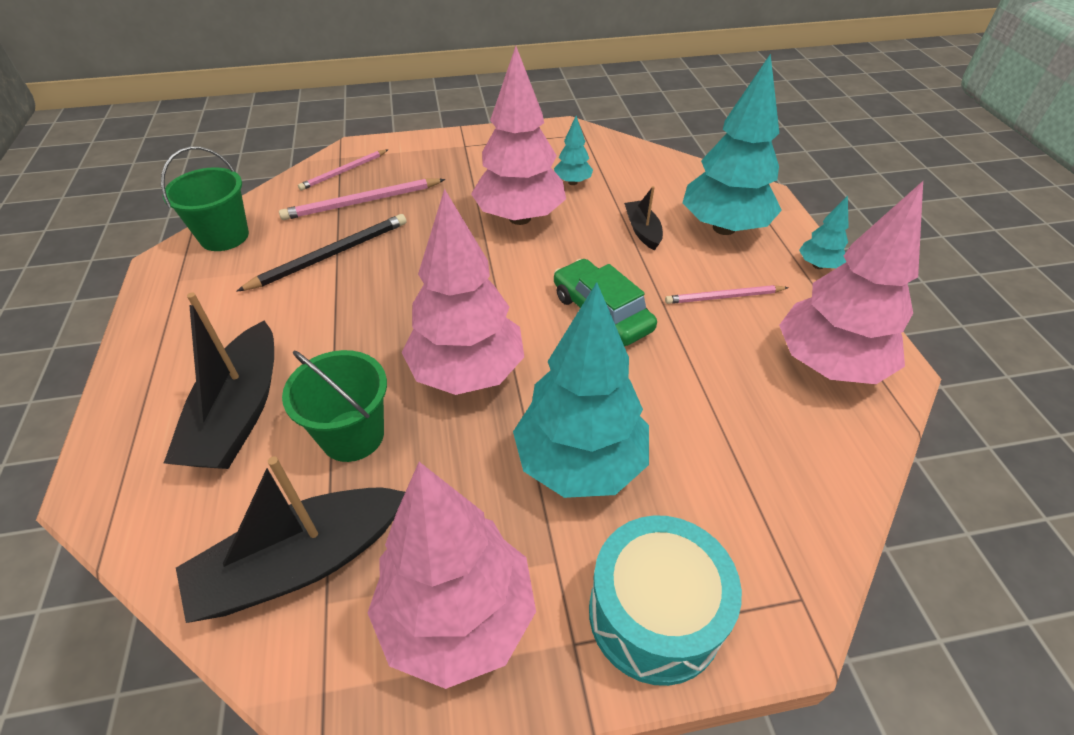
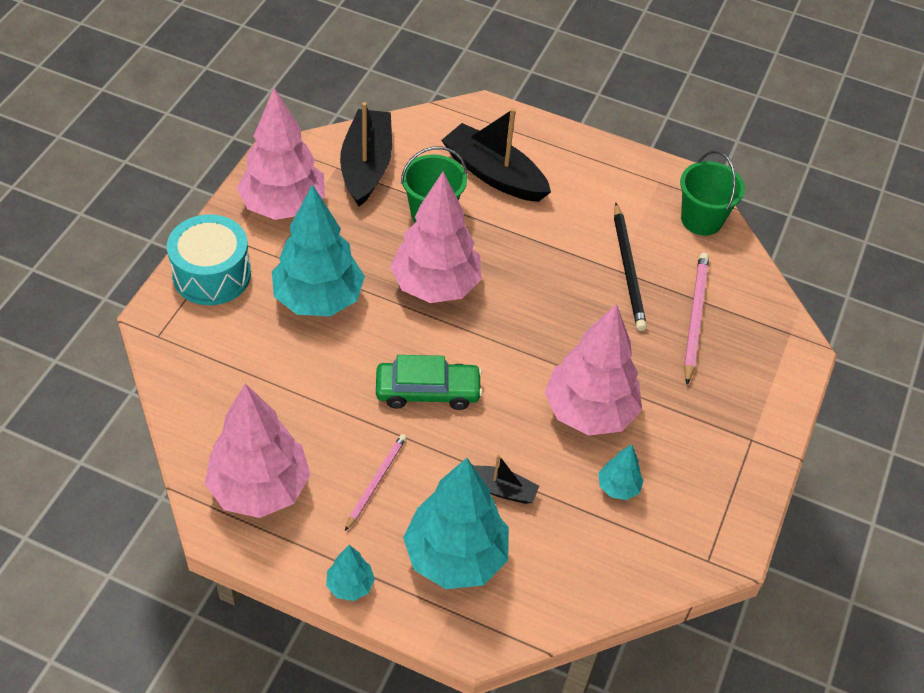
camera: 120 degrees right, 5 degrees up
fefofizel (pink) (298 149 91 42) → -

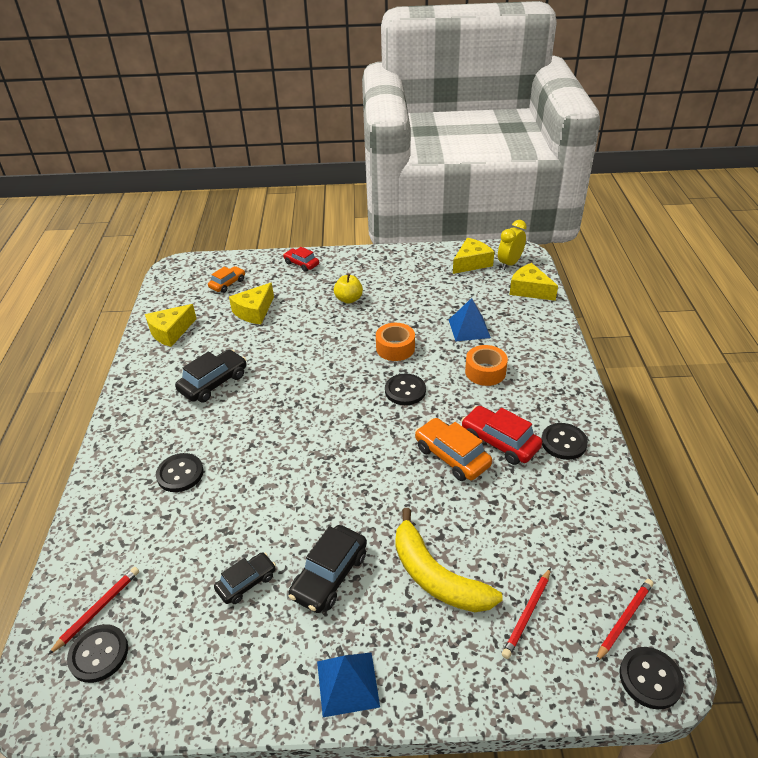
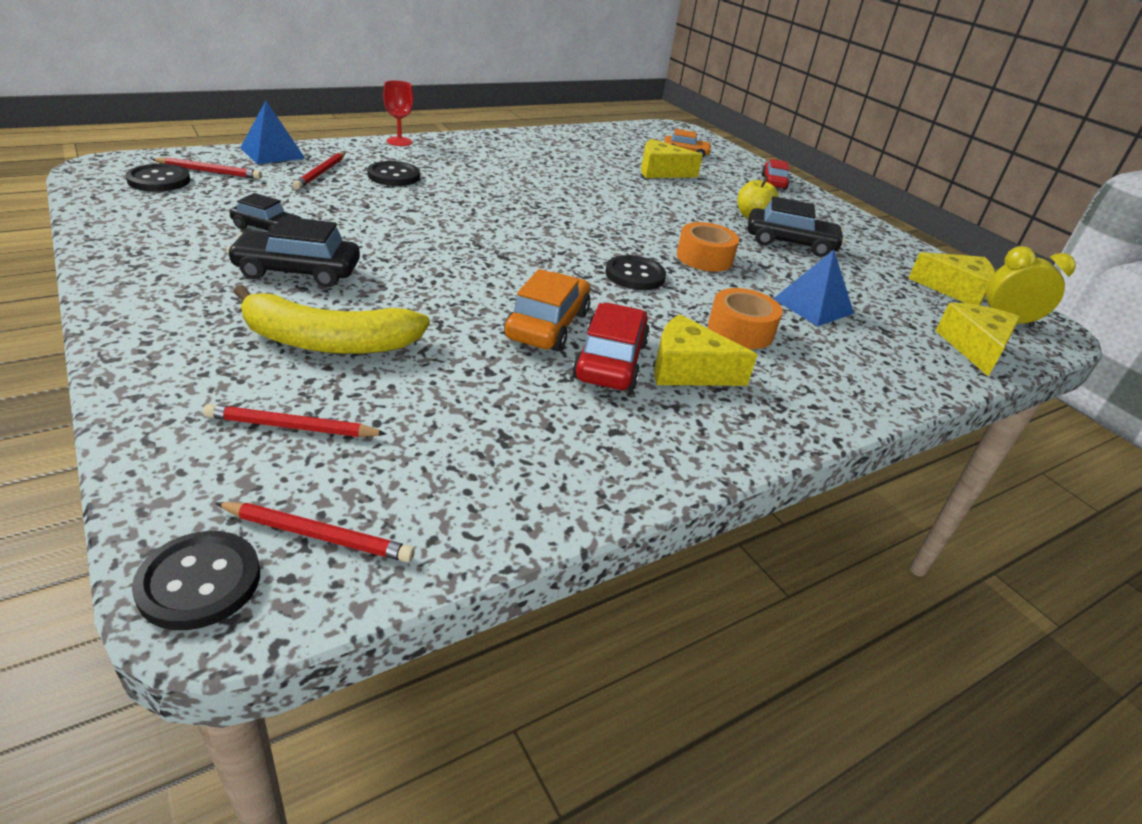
camera: 55 degrees right, 5 degrees down
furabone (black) (541 423 47 37) → -
- → fefofizel (red) (293 152 53 38)
- → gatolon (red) (383 80 30 66)
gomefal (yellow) (145 304 52 43) → gomefal (yellow) (654 314 103 72), moved
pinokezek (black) (175 349 72 54) → pinokezek (black) (748 196 97 61), moved
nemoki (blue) (317 652 63 65) → nemoki (blue) (240 101 66 63), moved
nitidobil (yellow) (395 508 108 104) → nitidobil (yellow) (234 285 196 69), 105 degrees counterclockwise

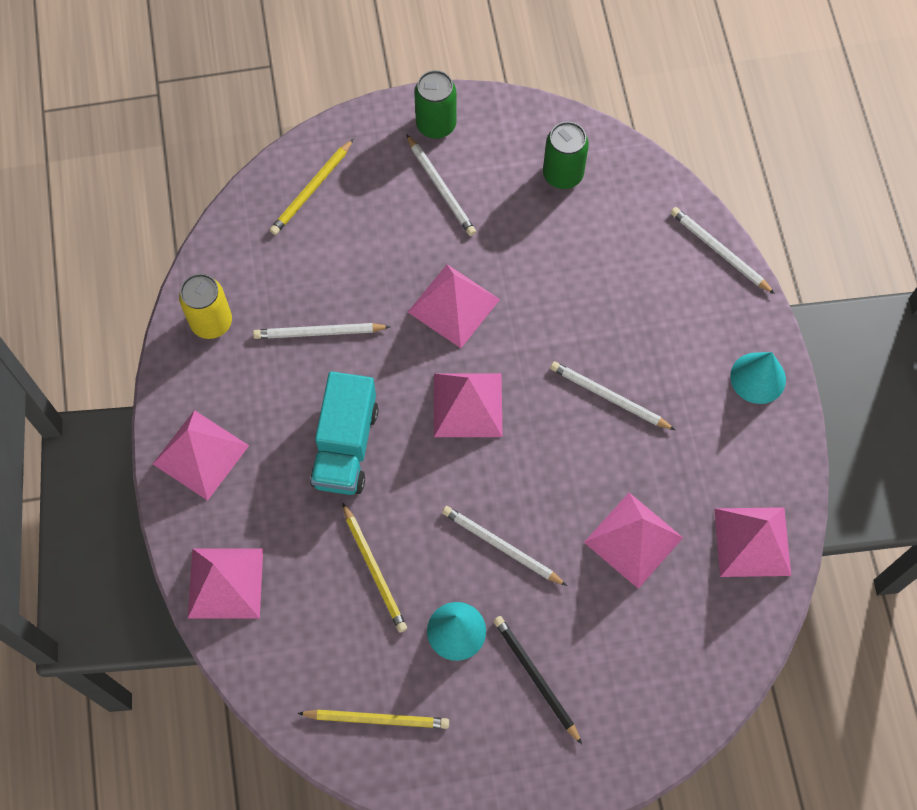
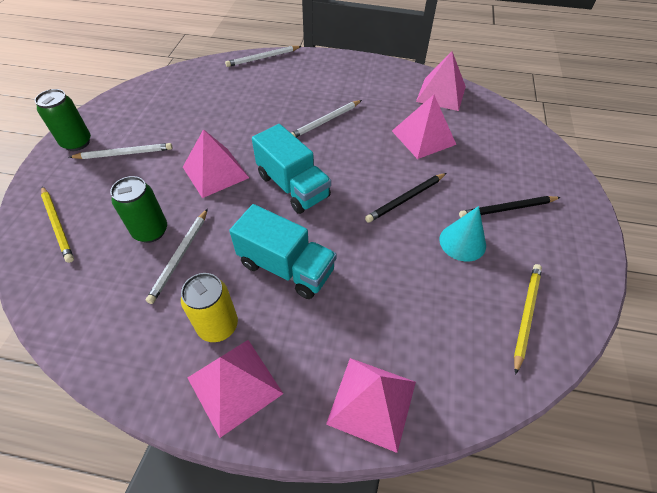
camera: 70 degrees left, 15 degrees down
fefofizel (yellow) (342 502 65 130) → -
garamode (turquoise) (730 352 56 52) → -
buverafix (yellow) (179 274 53 65) → buverafix (yellow) (181 273 57 69), moved
buverafix (green) (543 121 46 68) → buverafix (green) (110 176 57 67), moved
nemoki (pink) (434 373 69 64) → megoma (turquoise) (252 124 79 90)
fefofizel (white) (442 506 125 80) → fefofizel (black) (365 173 81 50)

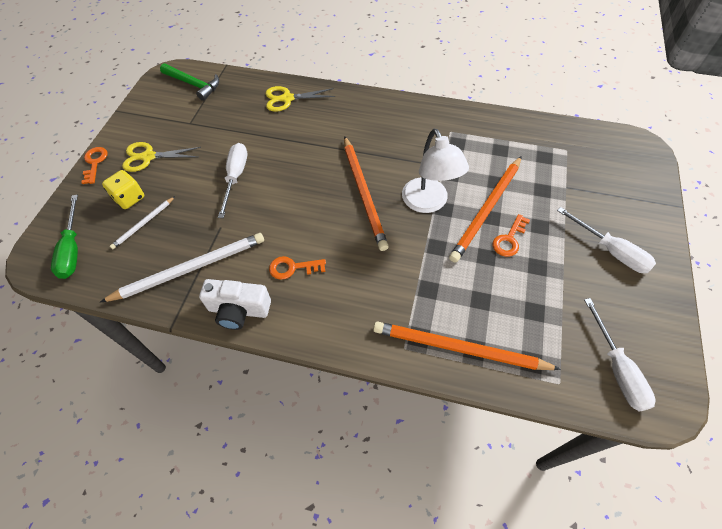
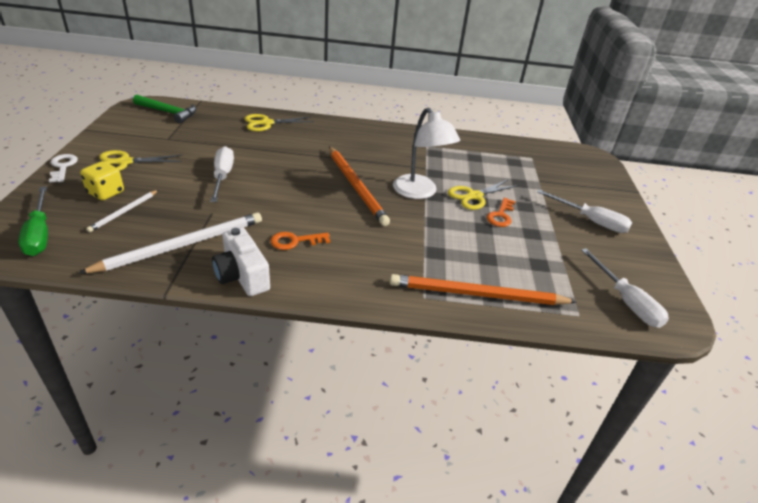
camera: 15 degrees left, 20 degrees down
fefofizel (orange) (449 156 73 107) → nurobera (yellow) (448 180 71 30)
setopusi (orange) (81 147 27 37) → setopusi (white) (49 154 29 29)
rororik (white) (199 279 72 51) → rororik (white) (212 227 58 69), 60 degrees clockwise

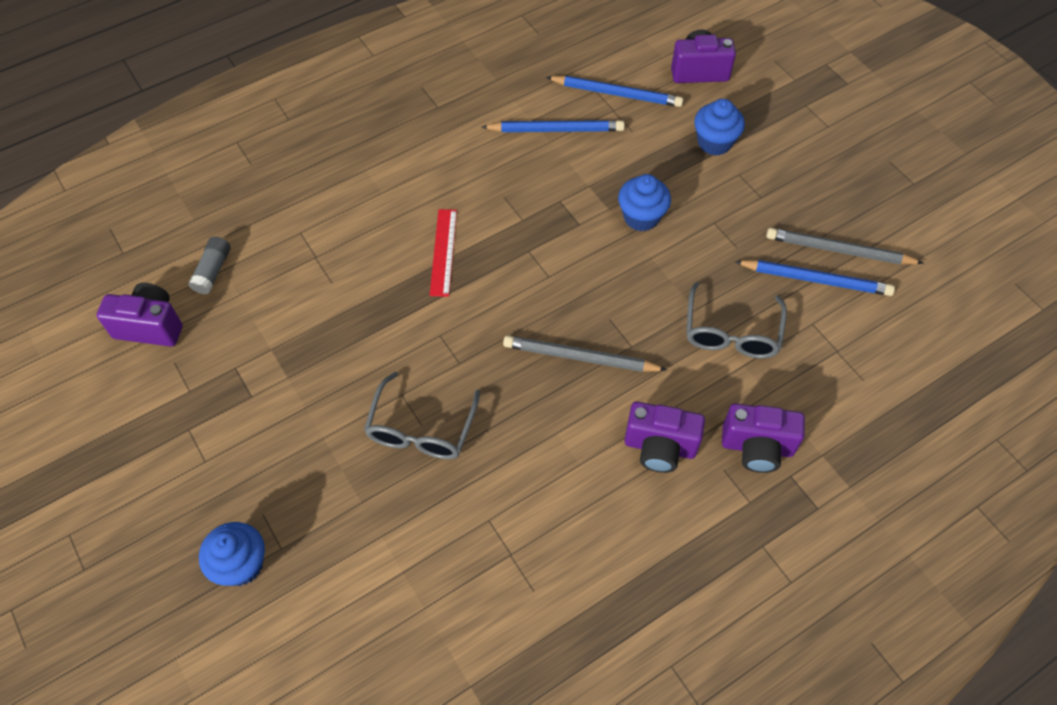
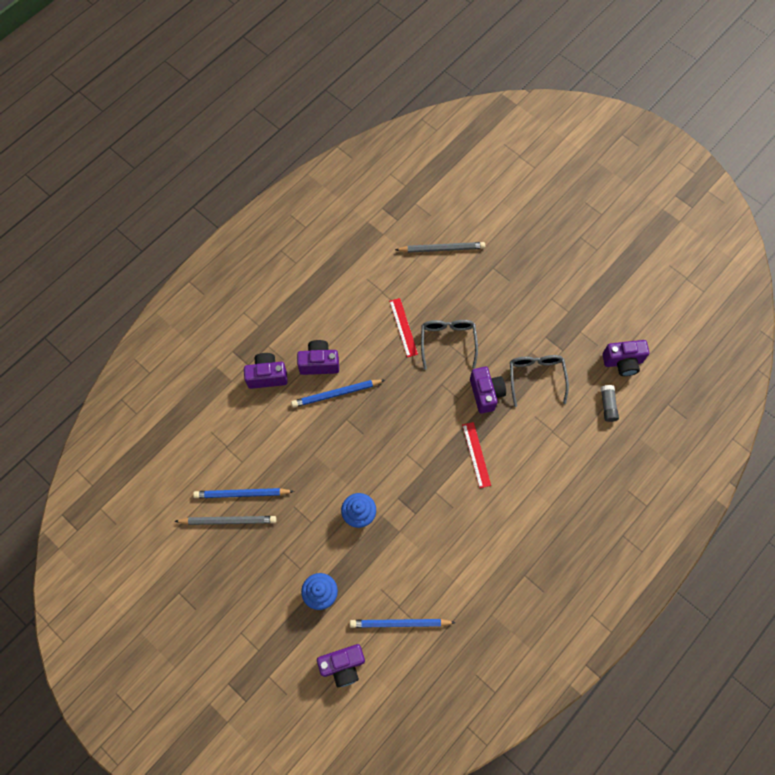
camera: 165 degrees right, 10 degrees up
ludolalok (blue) (199 522 66 64) → -
- → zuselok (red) (389 298 29 59)
- → rororik (purple) (470 367 36 47)
fefofizel (blue) (482 120 143 12) → fefofizel (blue) (291 380 94 27), moved
fefofizel (grey) (503 335 164 37) → fefofizel (grey) (395 242 90 11), moved
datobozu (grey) (686 282 101 77) → datobozu (grey) (510 355 59 52), moved

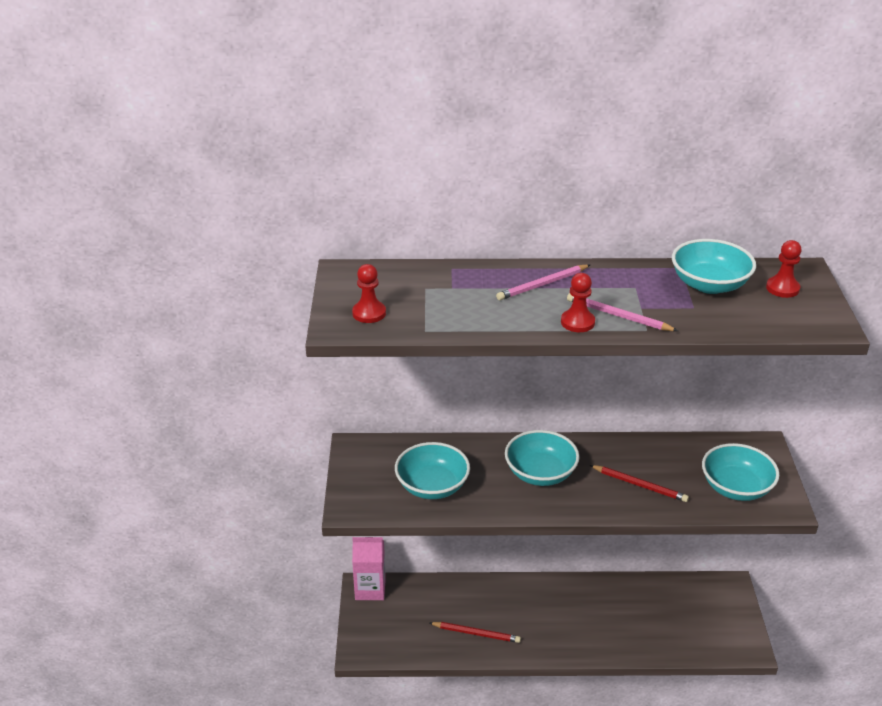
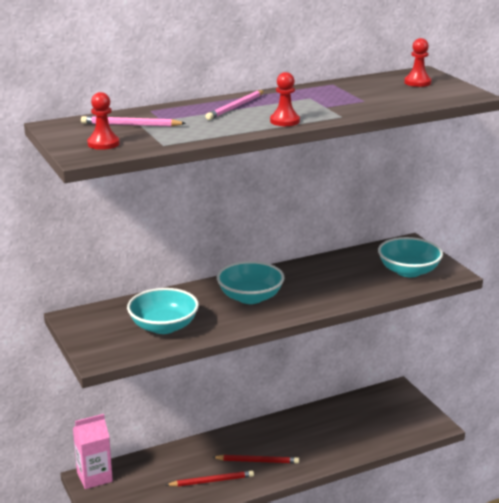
camera: 25 degrees left, 10 degrees down
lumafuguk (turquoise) (672 239 84 55) → -
fefofizel (pink) (567 293 111 38) → fefofizel (pink) (81 116 105 11), moved
fefofizel (red) (590 465 99 37) → fefofizel (red) (212 455 87 9), moved

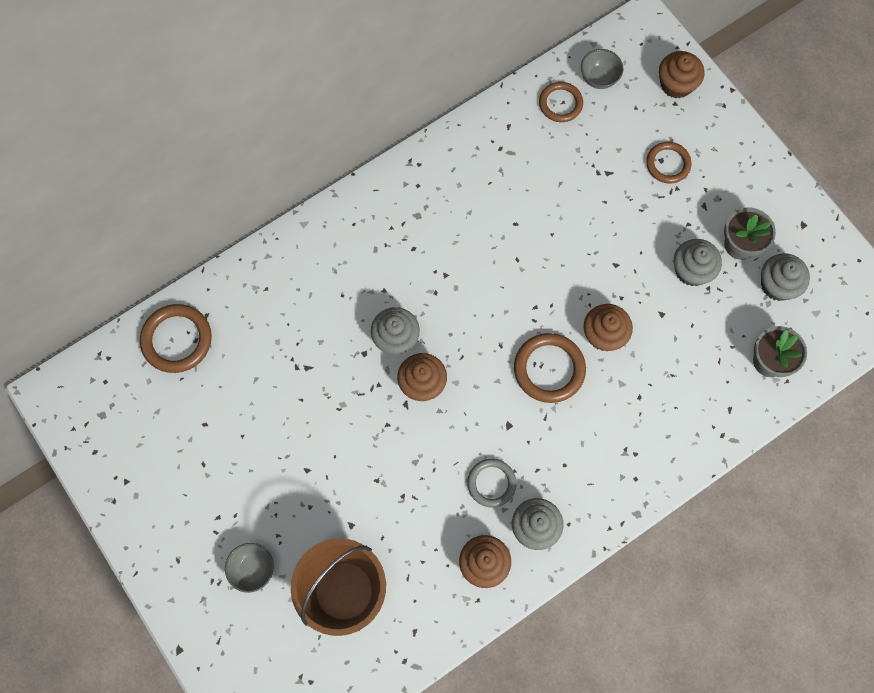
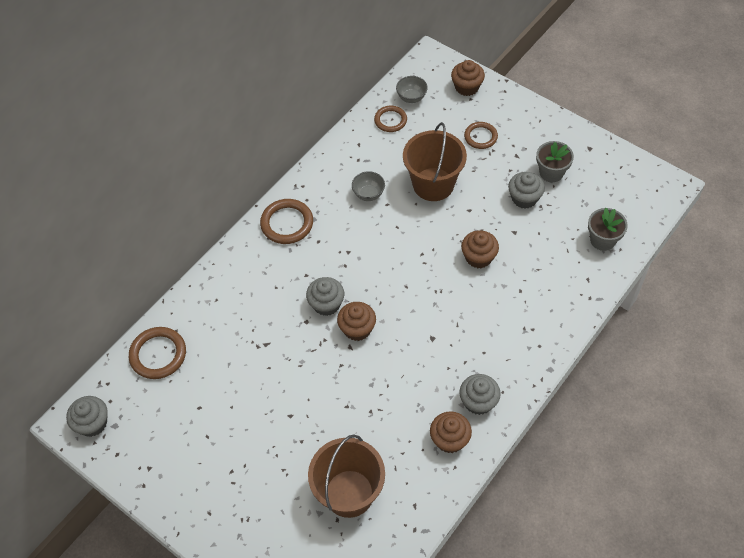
camera: 15 degrees left, 15 degrees down
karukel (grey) (467 459 50 49) → -
- → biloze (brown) (403 122 64 79)
lumafuguk (grey) (225 543 49 50) → lumafuguk (grey) (352 171 33 30), moved
karukel (brown) (514 333 72 70) → karukel (brown) (260 199 53 45), moved
ludolalok (grey) (761 253 49 48) → ludolalok (grey) (66 396 42 41), moved

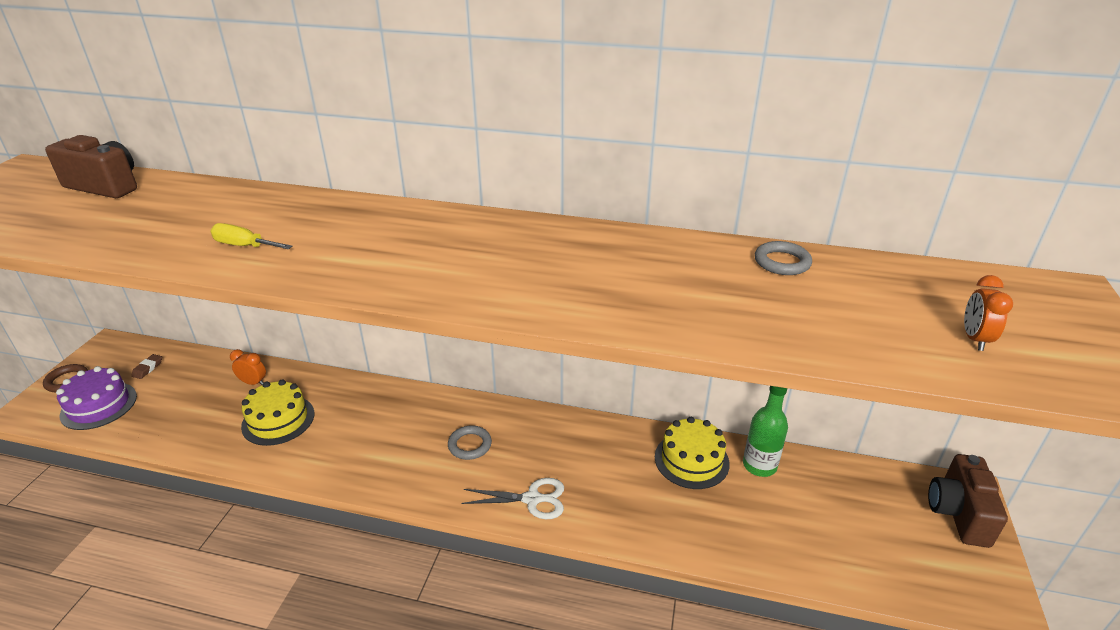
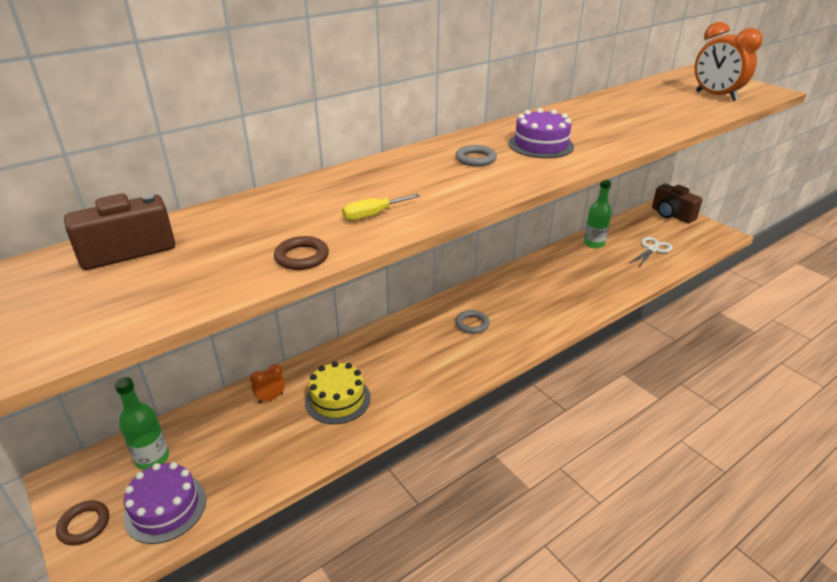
camera: 50 degrees left, 0 degrees up
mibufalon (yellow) (655 417 75 72) → -
- → karukel (brown) (274 236 55 34)
- → mibufalon (purple) (509 108 65 50)
nurobera (white) (461 478 103 41) → nurobera (white) (630 237 43 30), moved
karukel (grey) (755 241 57 34) → karukel (grey) (456 145 41 22), moved
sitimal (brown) (131 354 31 25) → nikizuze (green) (115 377 54 93)
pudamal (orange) (964 275 49 76) → pudamal (orange) (695 22 68 79), x2.07

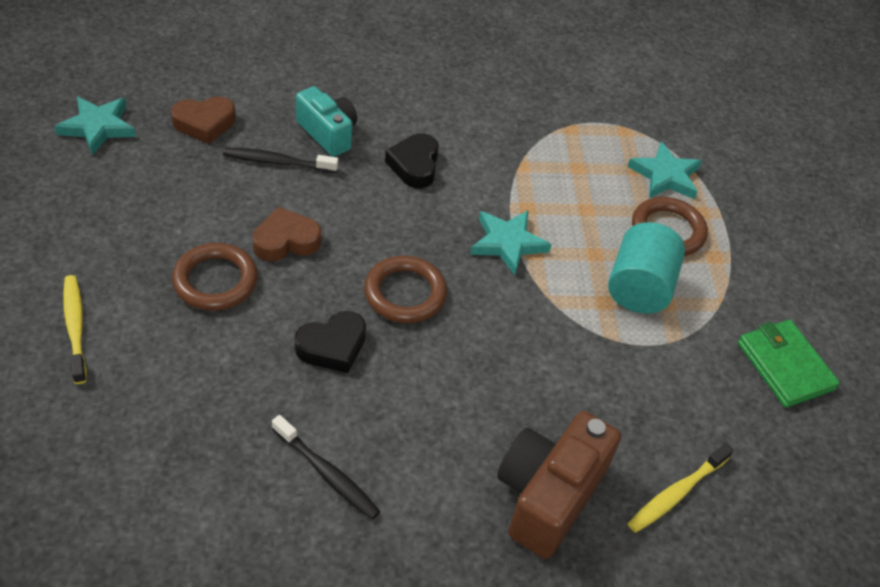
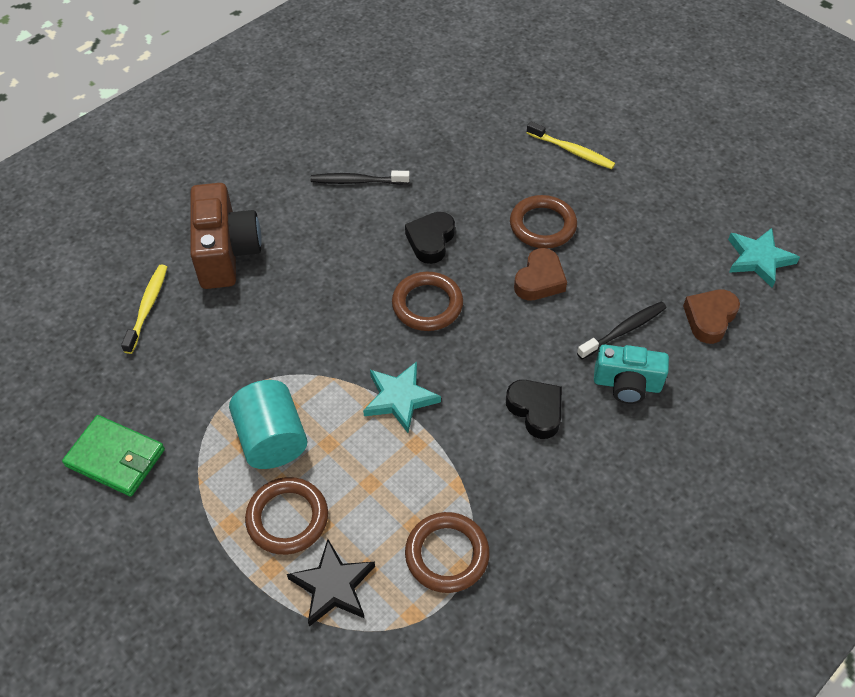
camera: 145 degrees right, 5 degrees up
- → karukel (brown) (405 512 85 81)
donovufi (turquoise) (627 142 75 57) → donovufi (black) (287 539 88 88)

